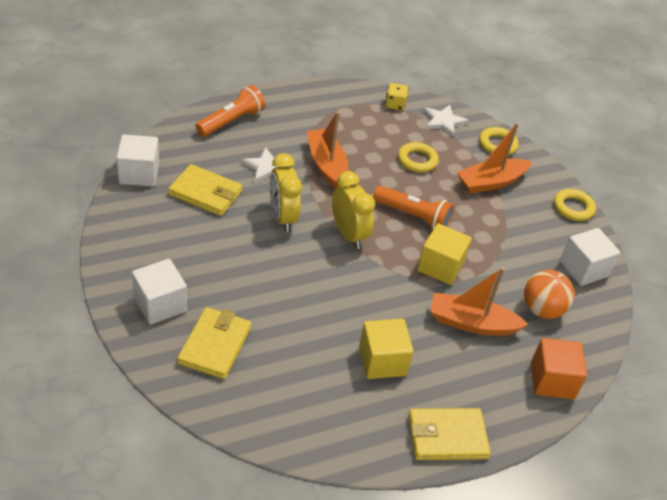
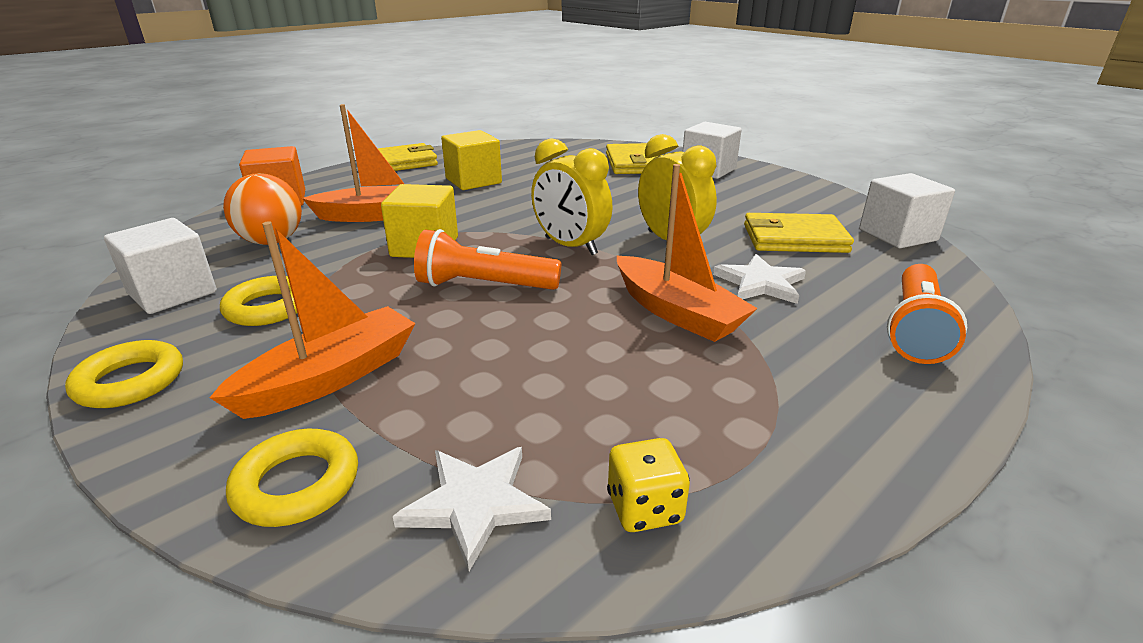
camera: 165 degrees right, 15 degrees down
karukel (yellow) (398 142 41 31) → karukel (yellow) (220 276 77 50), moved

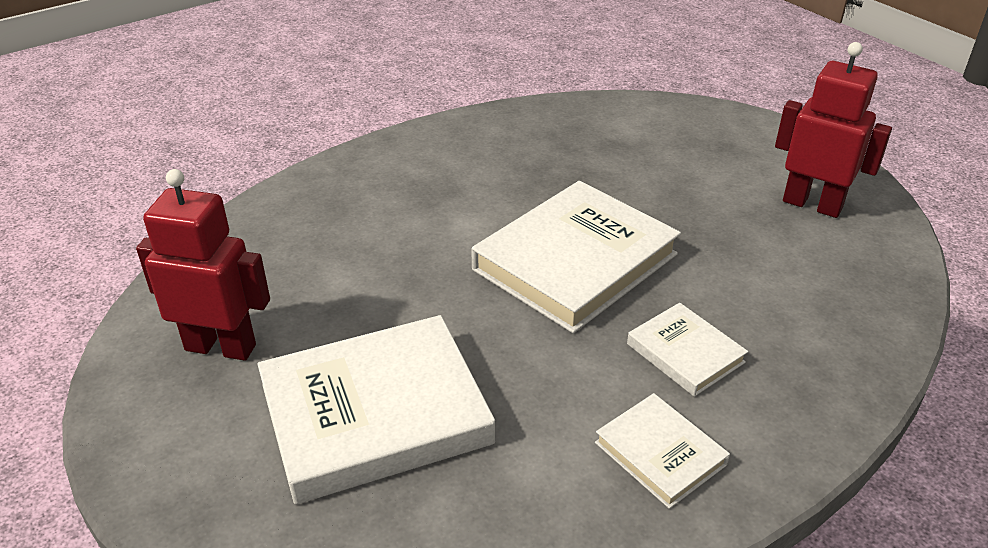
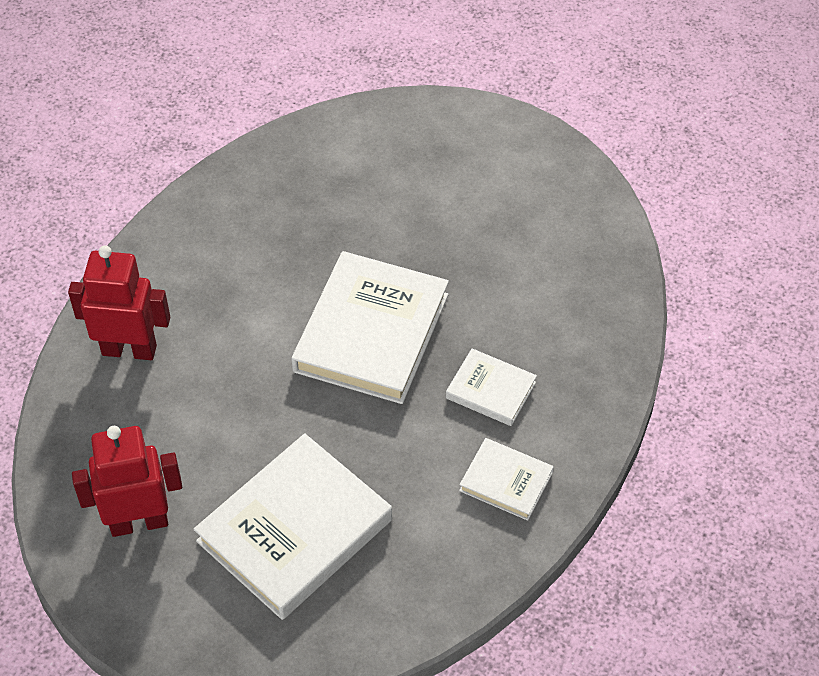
camera: 25 degrees left, 15 degrees up
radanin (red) (775 42 117 176) → radanin (red) (68 245 102 115), moved

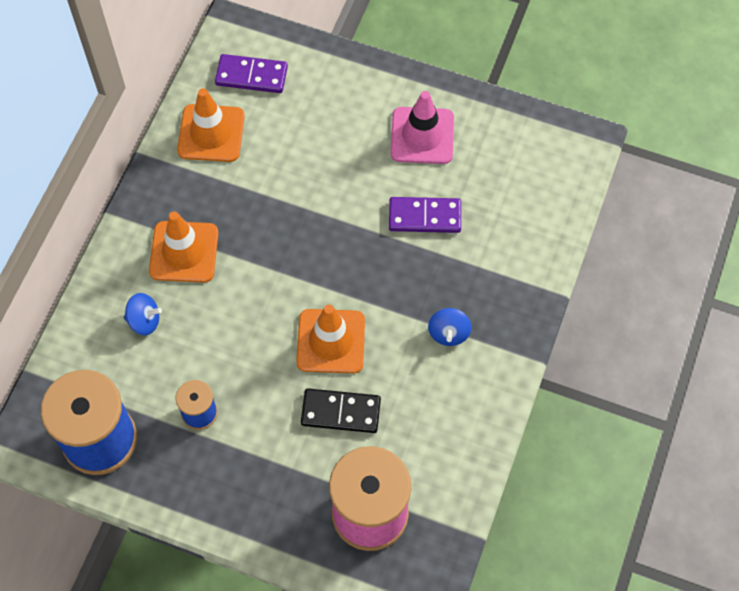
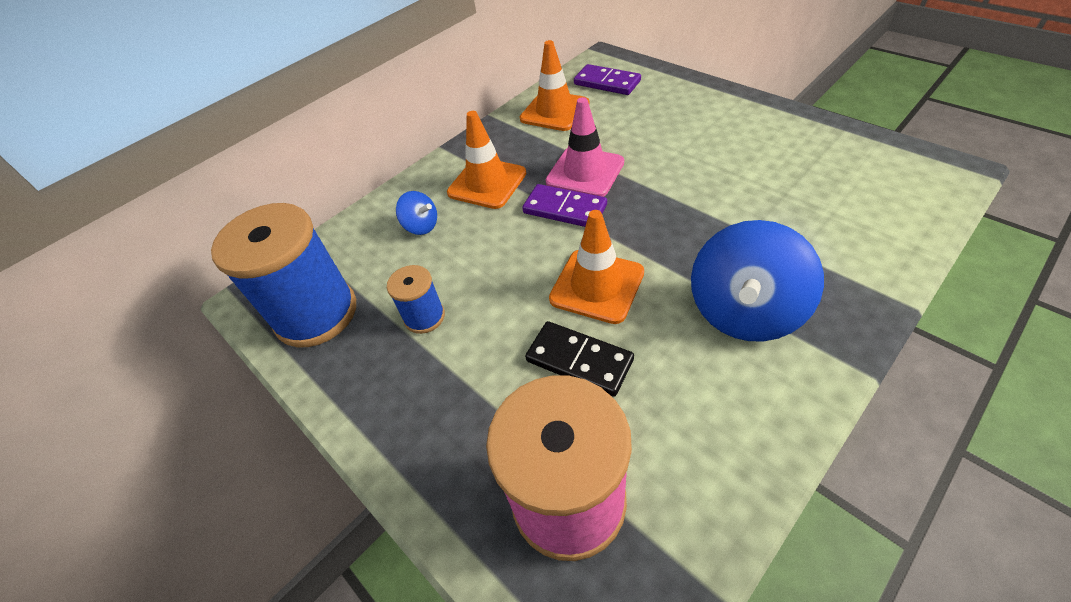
camera: 30 degrees right, 15 degrees down
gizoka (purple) (389 197 72 36) → gizoka (purple) (522 184 85 43), moved
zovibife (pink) (391 91 63 73) → zovibife (pink) (545 97 79 100), moved
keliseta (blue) (428 308 43 38) → keliseta (blue) (691 220 133 121), x2.09

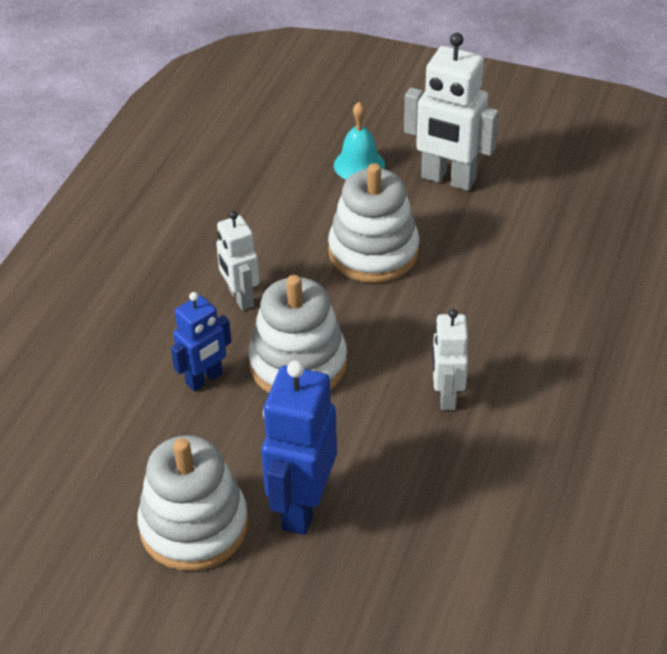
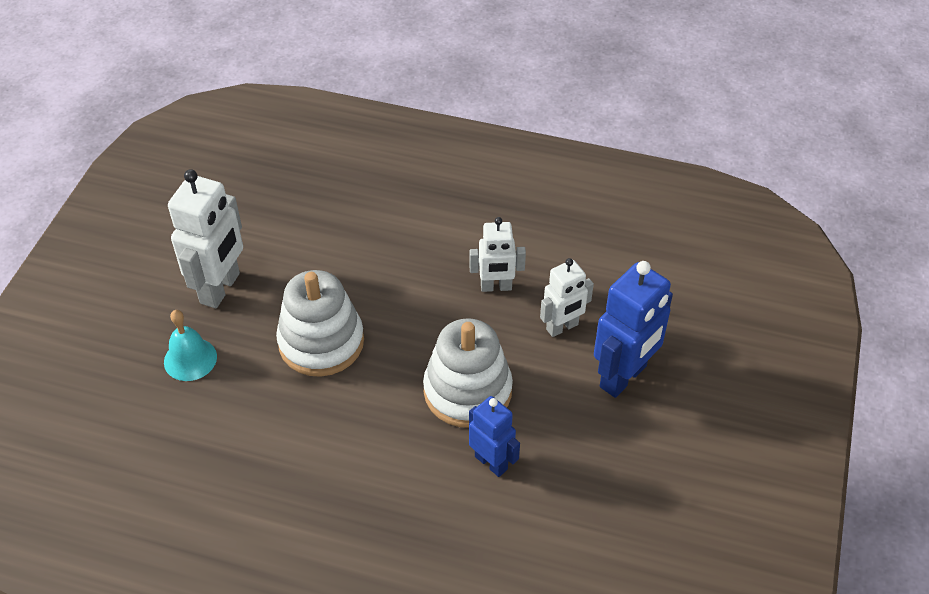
camera: 95 degrees left, 5 degrees up
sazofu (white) (137 435 111 136) → -
radanin (white) (216 211 43 99) → radanin (white) (540 258 54 79), moved
radanin (blue) (261 360 76 175) → radanin (blue) (594 261 79 137), 60 degrees counterclockwise

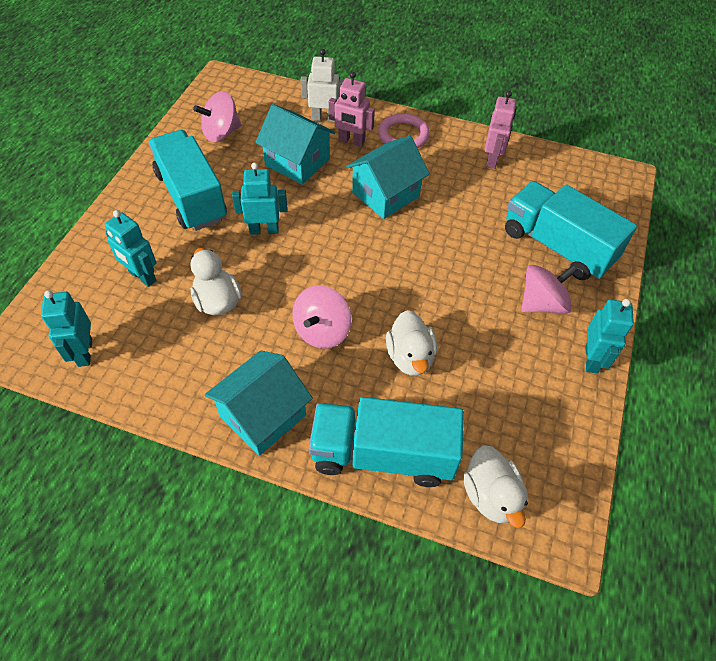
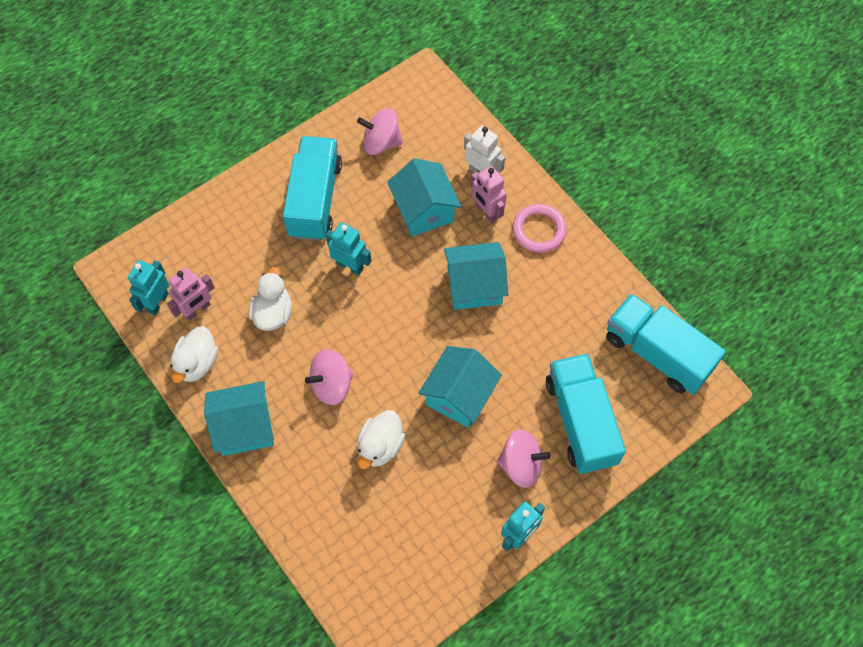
camera: 35 degrees right, 10 degrees up
radanin (turquoise) (105 210 51 77) → -
- → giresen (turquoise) (418 346 84 82)
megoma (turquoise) (309 397 155 90) → megoma (turquoise) (606 294 120 101), moved
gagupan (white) (463 445 65 83) → gagupan (white) (170 326 48 57), moved
radanin (pink) (484 91 33 78) → radanin (pink) (167 267 48 54), moved

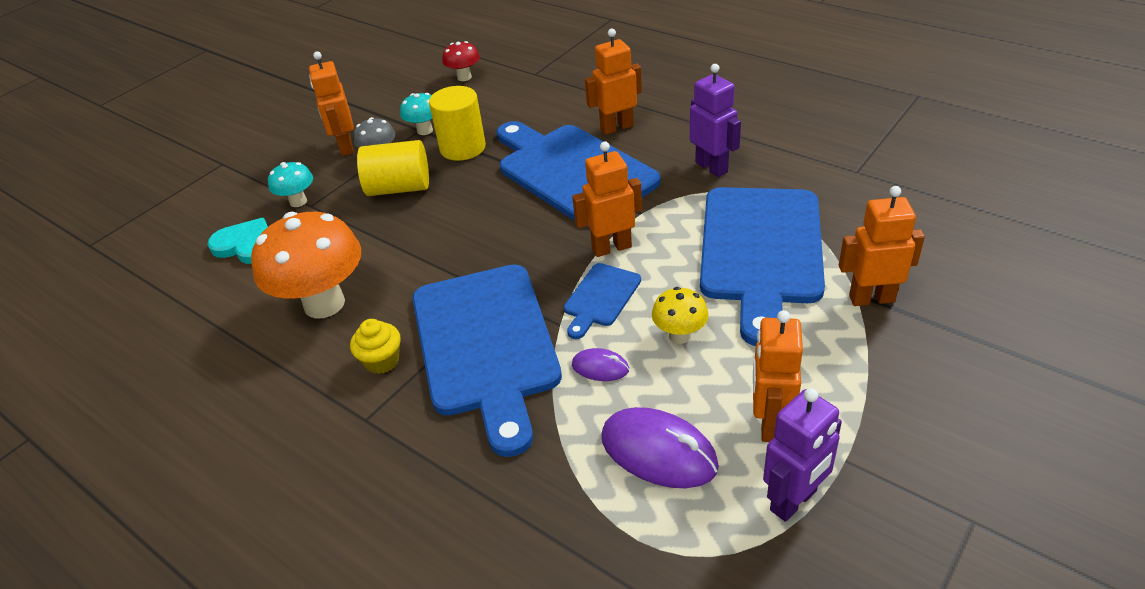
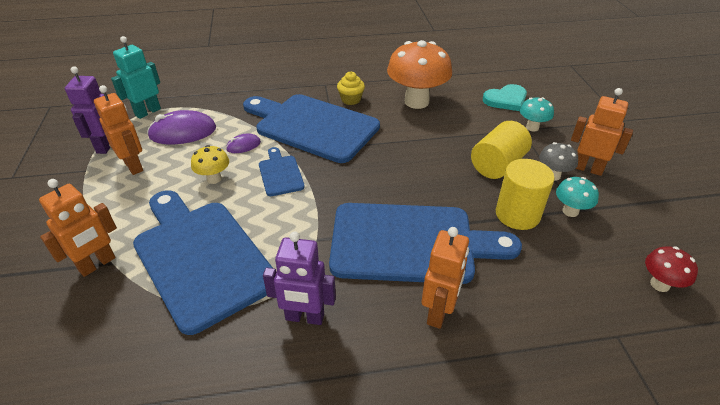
camera: 130 degrees right, 0 degrees up
radanin (orange) (572 141 70 116) → -
- → radanin (turquoise) (111 36 50 83)

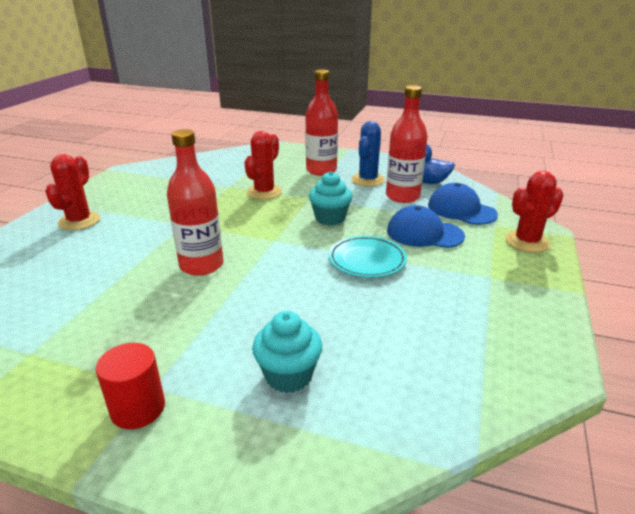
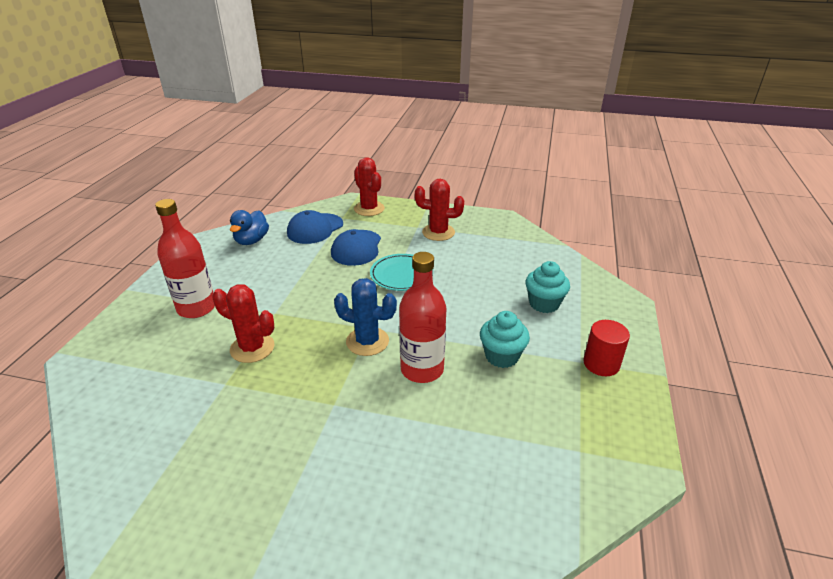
camera: 95 degrees left, 5 degrees up
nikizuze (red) (386 85 41 118) → -
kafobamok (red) (45 154 55 76) → kafobamok (red) (415 179 49 62), moved
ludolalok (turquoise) (309 171 44 54) → ludolalok (turquoise) (480 311 50 57), moved
kafobamok (blue) (351 121 34 66) → kafobamok (blue) (334 278 63 78), moved

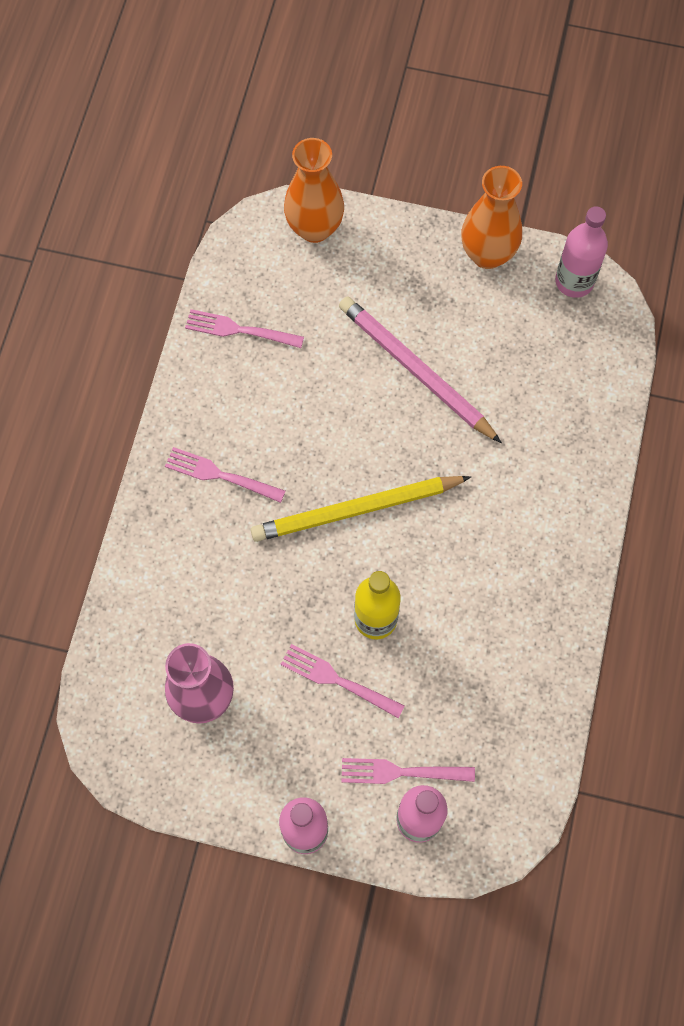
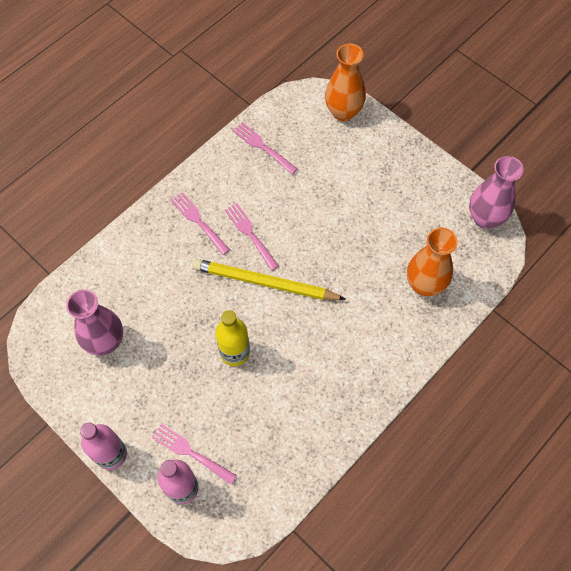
camera: 30 degrees right, 5 degrees down
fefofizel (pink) (339 296 163 147) → -
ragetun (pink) (280 644 124 74) → ragetun (pink) (225 203 54 68), moved
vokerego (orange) (461 166 61 103) → vokerego (orange) (407 228 51 68), moved
nikizuze (pink) (555 206 53 92) → vokerego (pink) (469 156 55 73)

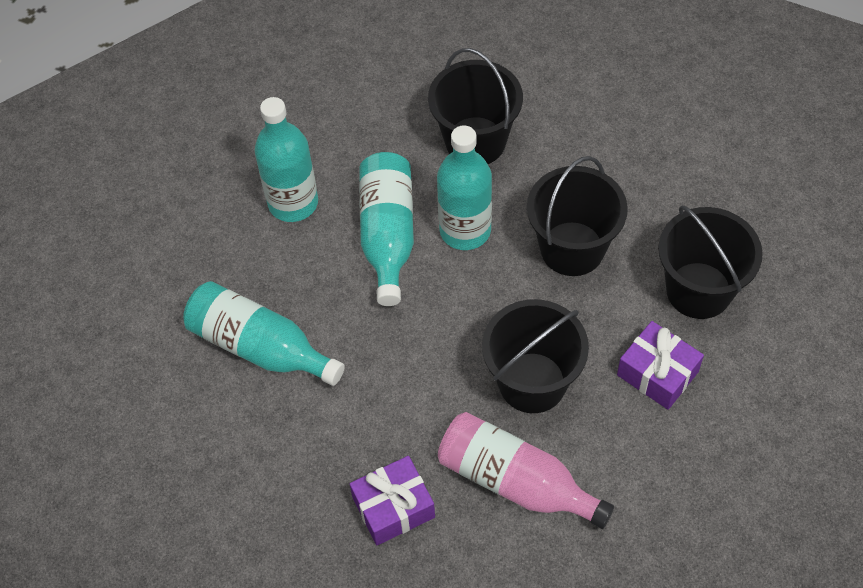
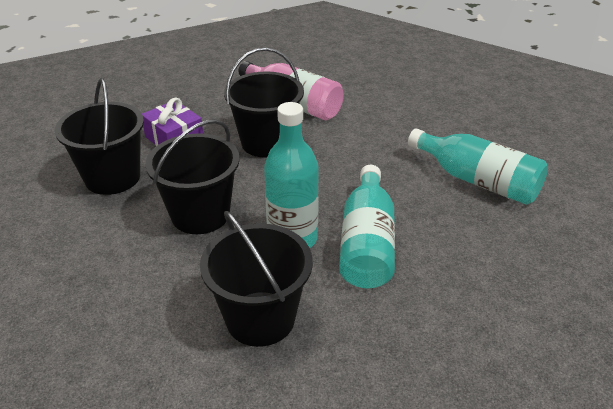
camera: 175 degrees left, 20 degrees down
nikizuze (turquoise) (255 97 63 125) → -
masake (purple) (350 456 85 89) → -

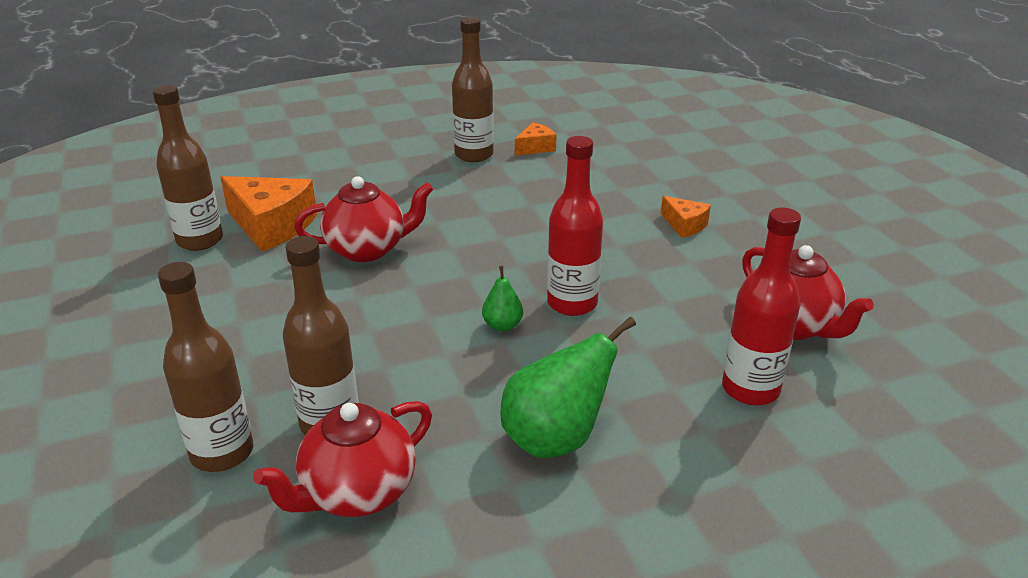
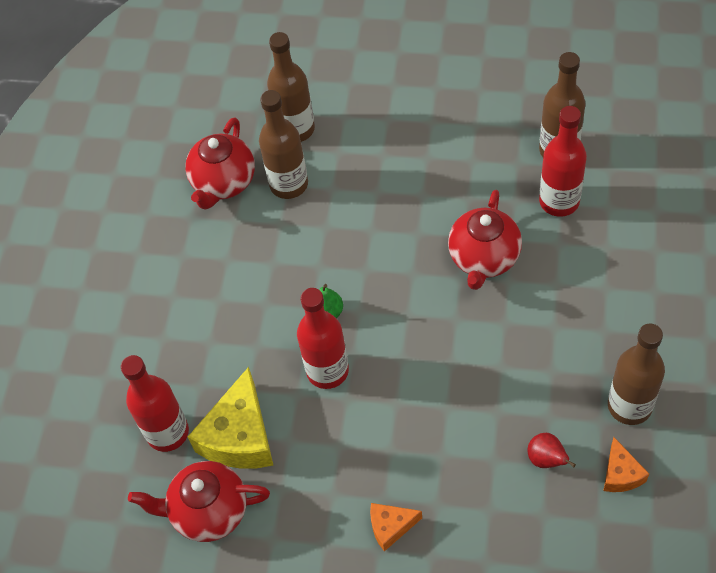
camera: 125 degrees right, 25 degrees up
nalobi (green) (500 317 136 141) → -
- → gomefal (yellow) (188 367 85 102)
- → nalobi (red) (528 433 48 35)
gomefal (orange) (220 176 97 75) → nikizuze (red) (539 106 48 111)
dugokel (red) (253 401 179 116) → dugokel (red) (185 117 70 93), 150 degrees counterclockwise

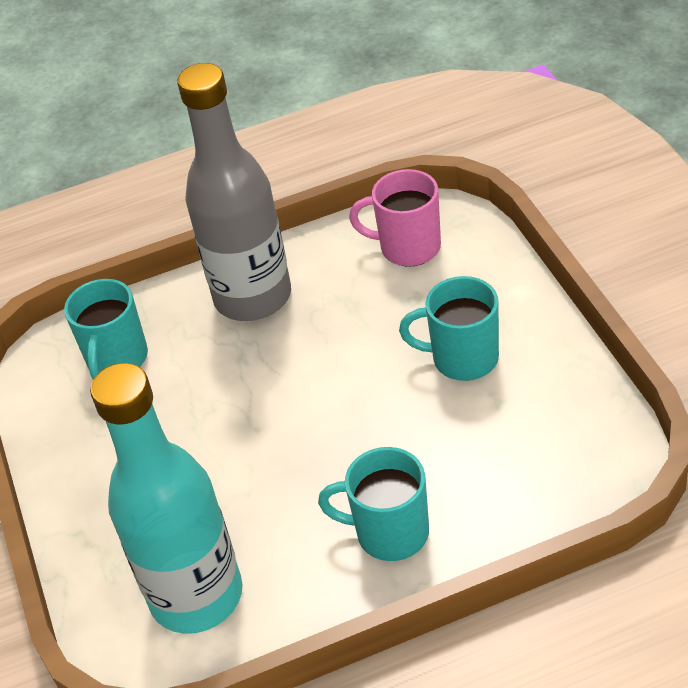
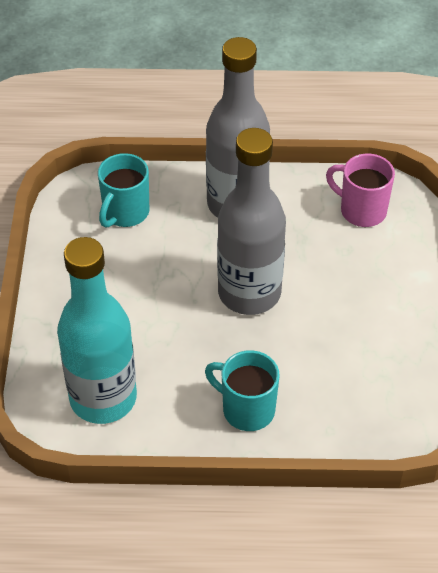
camera: 15 degrees right, 5 degrees up
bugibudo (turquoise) (399 276 100 105) → -
- → nikizuze (grey) (217 128 69 187)

